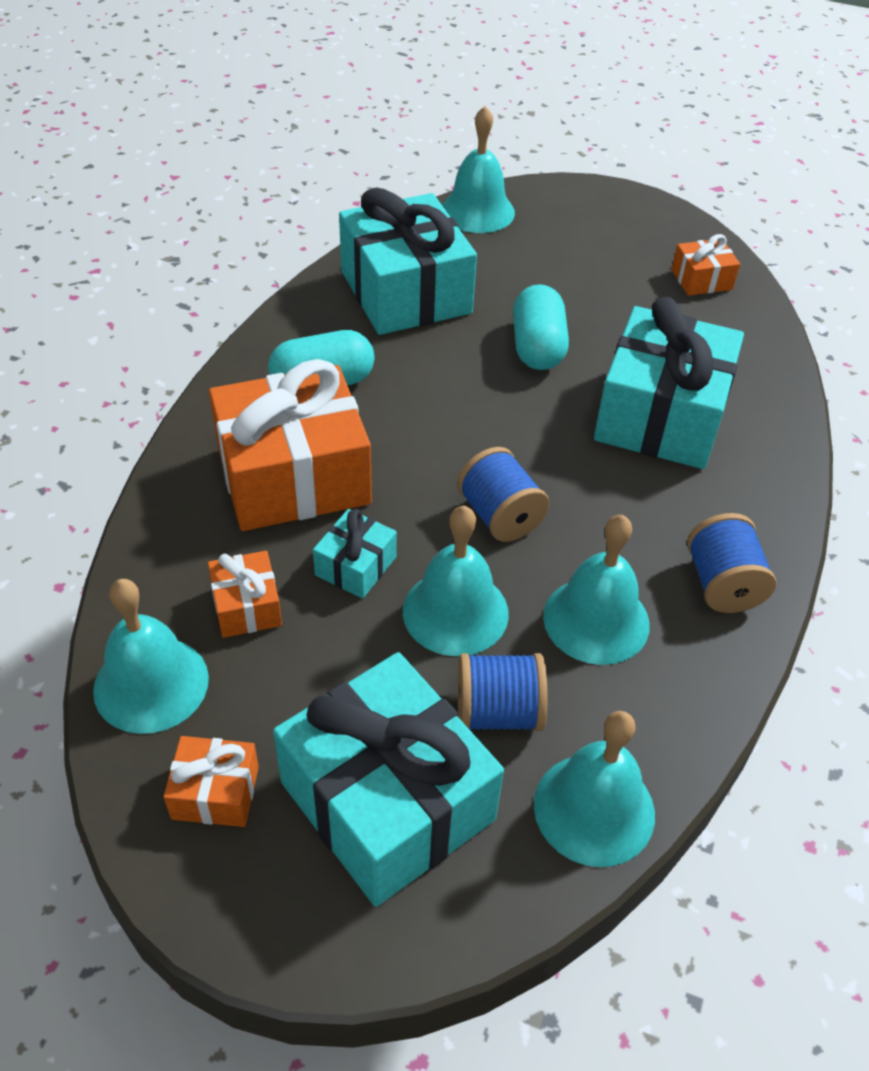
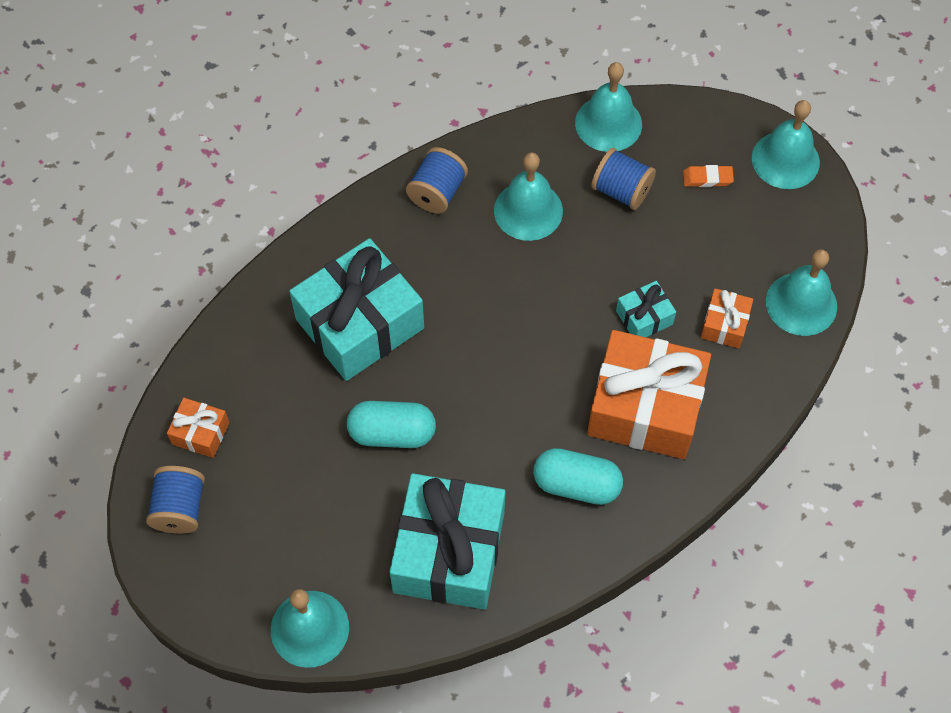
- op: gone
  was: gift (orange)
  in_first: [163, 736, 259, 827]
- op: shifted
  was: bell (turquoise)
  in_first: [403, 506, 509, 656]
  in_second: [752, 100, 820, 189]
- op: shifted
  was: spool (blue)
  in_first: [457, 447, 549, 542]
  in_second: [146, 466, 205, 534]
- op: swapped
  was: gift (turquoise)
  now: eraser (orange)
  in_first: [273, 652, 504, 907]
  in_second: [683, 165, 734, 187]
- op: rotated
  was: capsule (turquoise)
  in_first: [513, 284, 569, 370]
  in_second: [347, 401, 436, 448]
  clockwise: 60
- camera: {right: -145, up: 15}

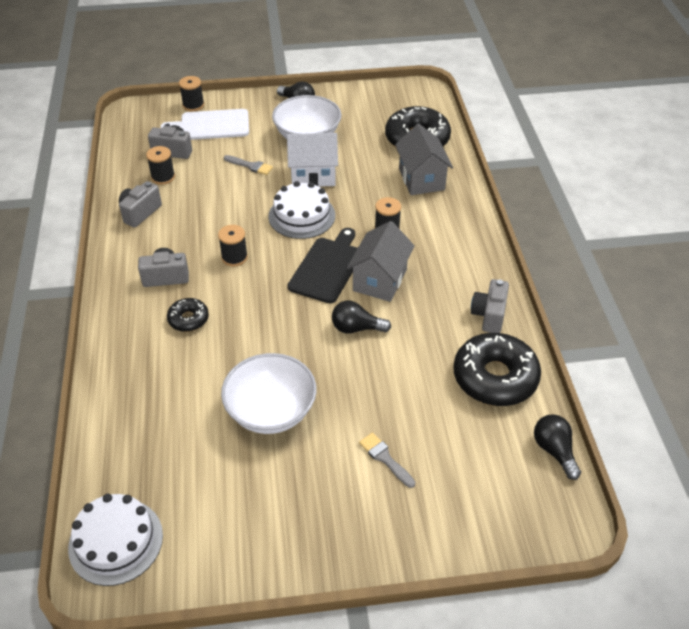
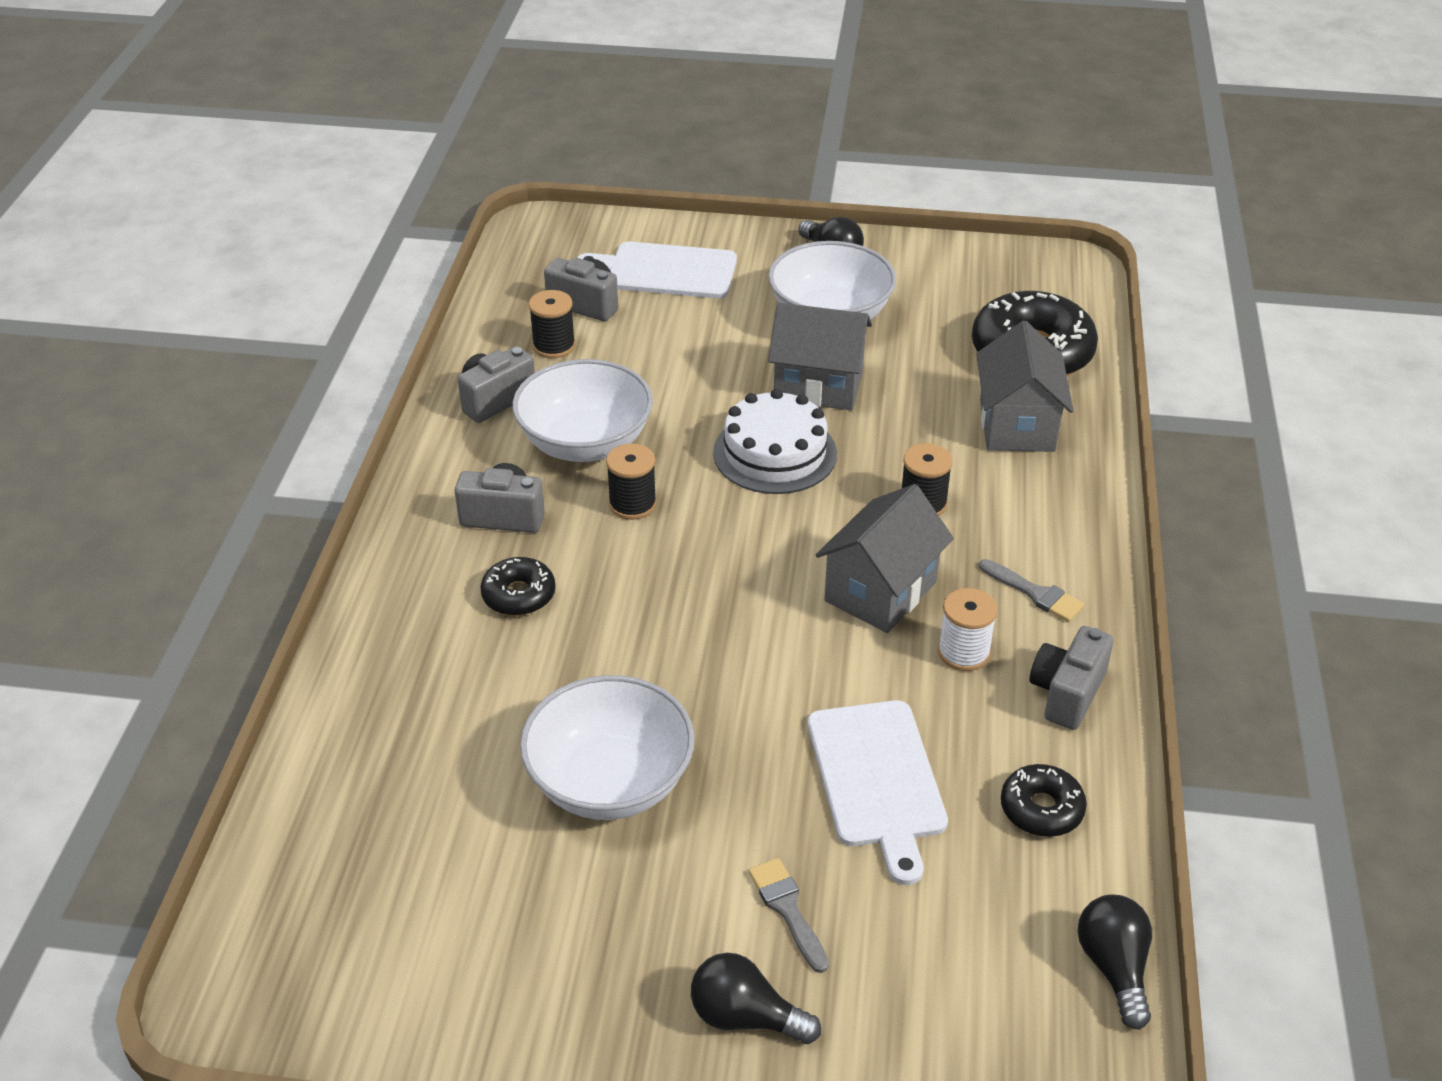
- op: gone
  was: cake (white)
  in_first: [68, 494, 163, 586]
- op: gone
  was: spool (black)
  in_first: [179, 76, 204, 111]
- op: gone
  was: cutting board (black)
  in_first: [288, 228, 358, 303]
- op: new
  now: bowl (white)
  in_second: [512, 359, 653, 462]
- op: new
  now: cutting board (white)
  in_second: [807, 700, 948, 885]
- op: new
  now: spool (white)
  in_second: [938, 588, 998, 671]
- op: shifted
  was: brush (grey)
  in_first: [224, 155, 273, 175]
  in_second: [979, 559, 1084, 622]
- op: shifted
  was: light bulb (black)
  in_first: [332, 300, 391, 334]
  in_second: [691, 953, 821, 1044]
- op: repainted
  was: house (white)
  now: house (grey)
  in_first: [287, 133, 338, 187]
  in_second: [768, 303, 872, 411]
- op: scaled
  was: donut (black)
  in_first: [453, 333, 541, 406]
  in_second: [1001, 764, 1087, 837]
  ratio: 0.51
- camera: {right: 15, up: -5}

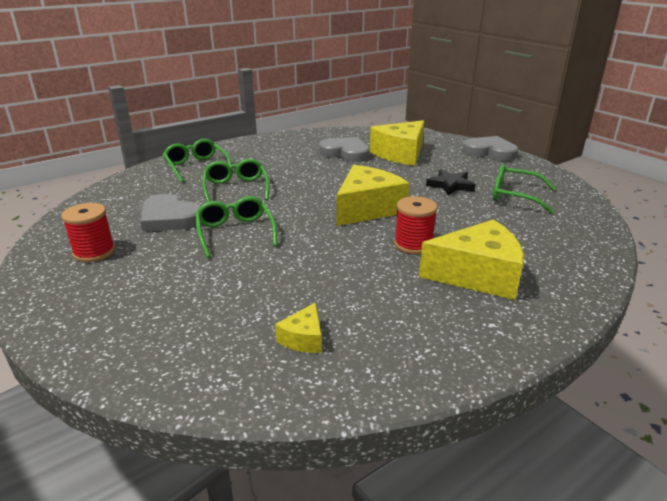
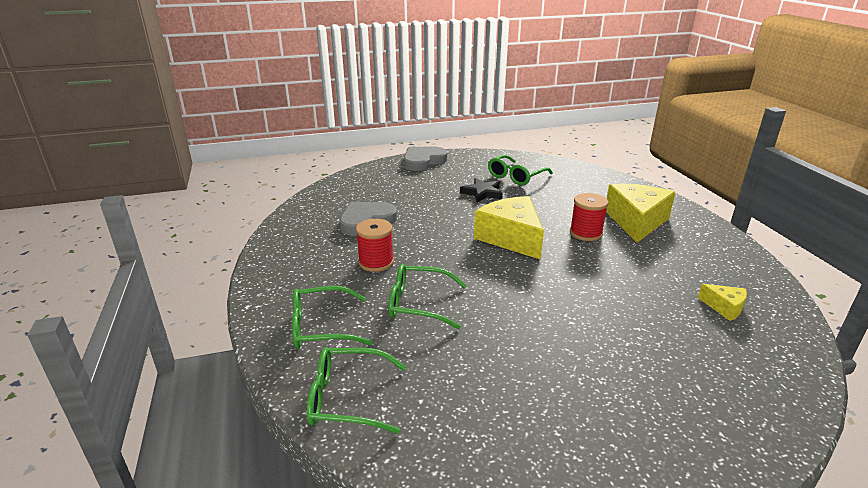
- op: gone
  was: heart (grey)
  in_first: [141, 194, 201, 232]
- op: gone
  was: cheese (yellow)
  in_first: [370, 120, 424, 165]
- op: shifted
  was: spool (red)
  in_first: [61, 203, 115, 262]
  in_second: [356, 219, 394, 272]
- op: shifted
  was: glasses (green)
  in_first: [195, 196, 278, 258]
  in_second: [307, 348, 406, 434]
- camera: {right: -70, up: 0}

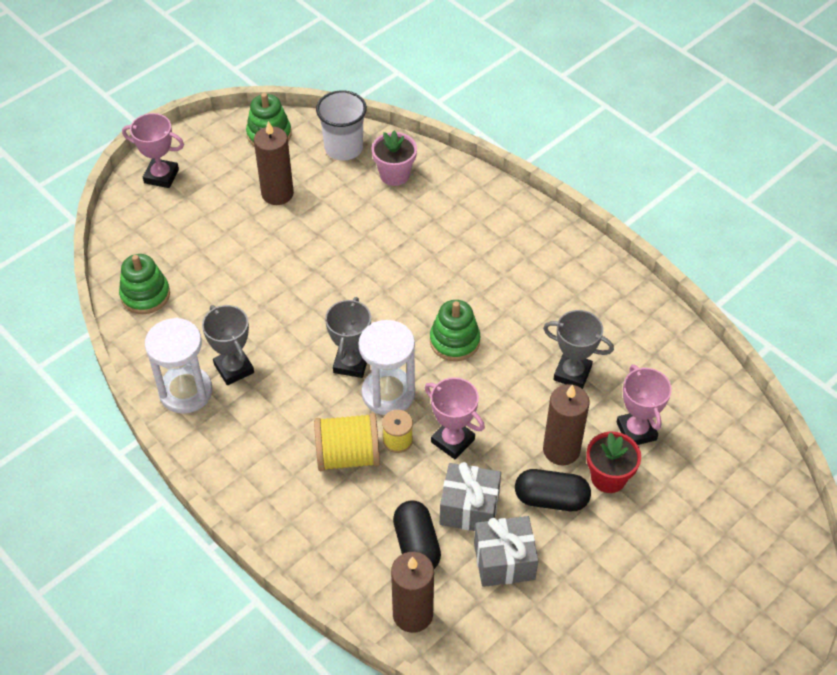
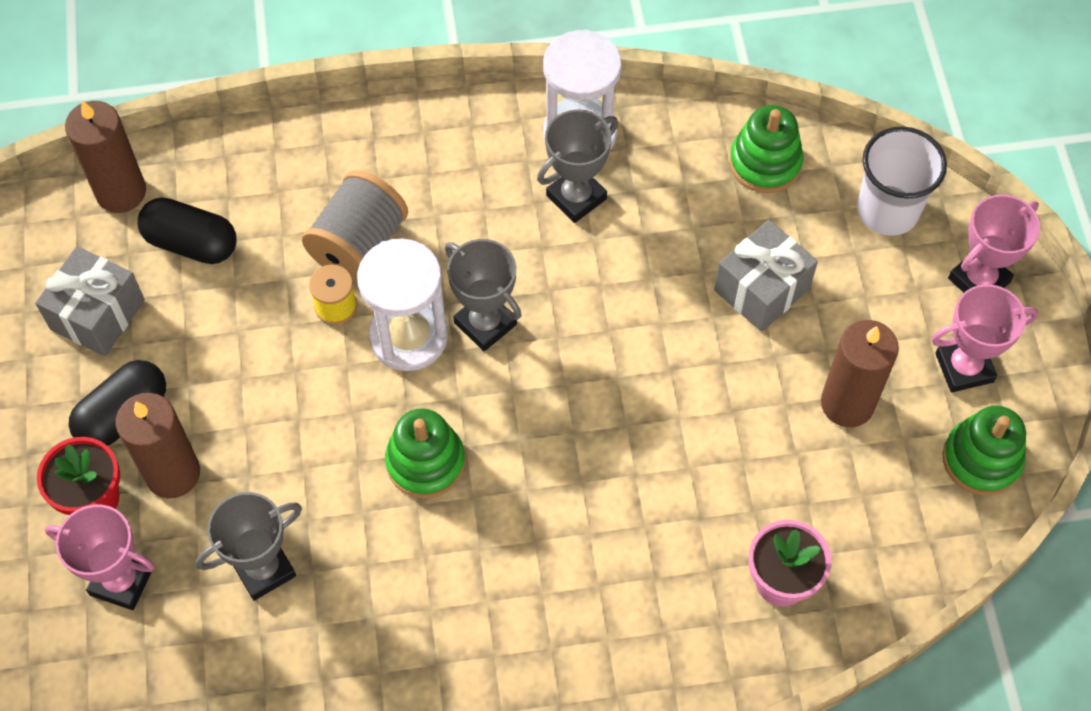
- op: shifted
  was: cup (white)
  in_first: [316, 90, 367, 160]
  in_second: [857, 127, 947, 236]
- op: shifted
  was: trophy (pink)
  in_first: [425, 377, 485, 459]
  in_second: [932, 284, 1038, 393]
- op: shifted
  was: gift (grey)
  in_first: [440, 462, 501, 531]
  in_second: [714, 220, 818, 332]
- op: repainted
  was: spool (yellow)
  now: spool (grey)
  in_first: [314, 413, 380, 471]
  in_second: [302, 170, 408, 281]
- op: rotated
  was: trophy (grey)
  in_first: [202, 305, 254, 385]
  in_second: [537, 109, 618, 223]
  clockwise: -45
- camera: {right: 125, up: 10}

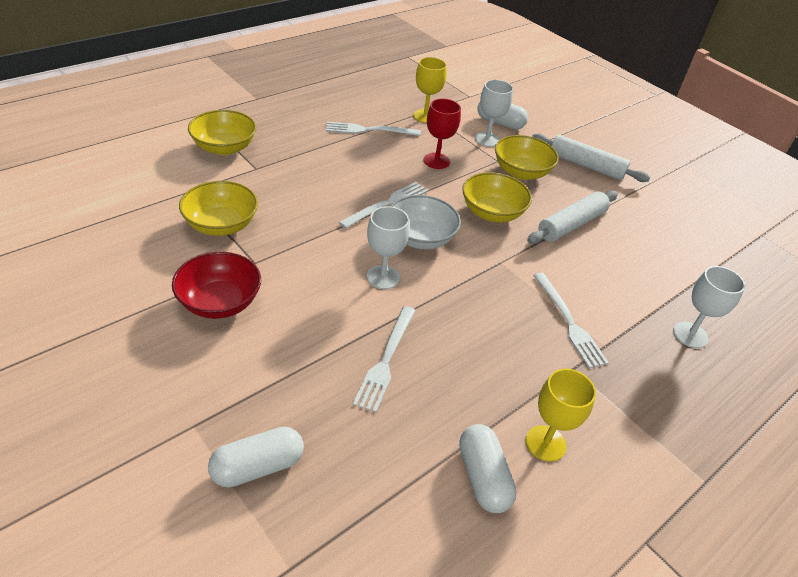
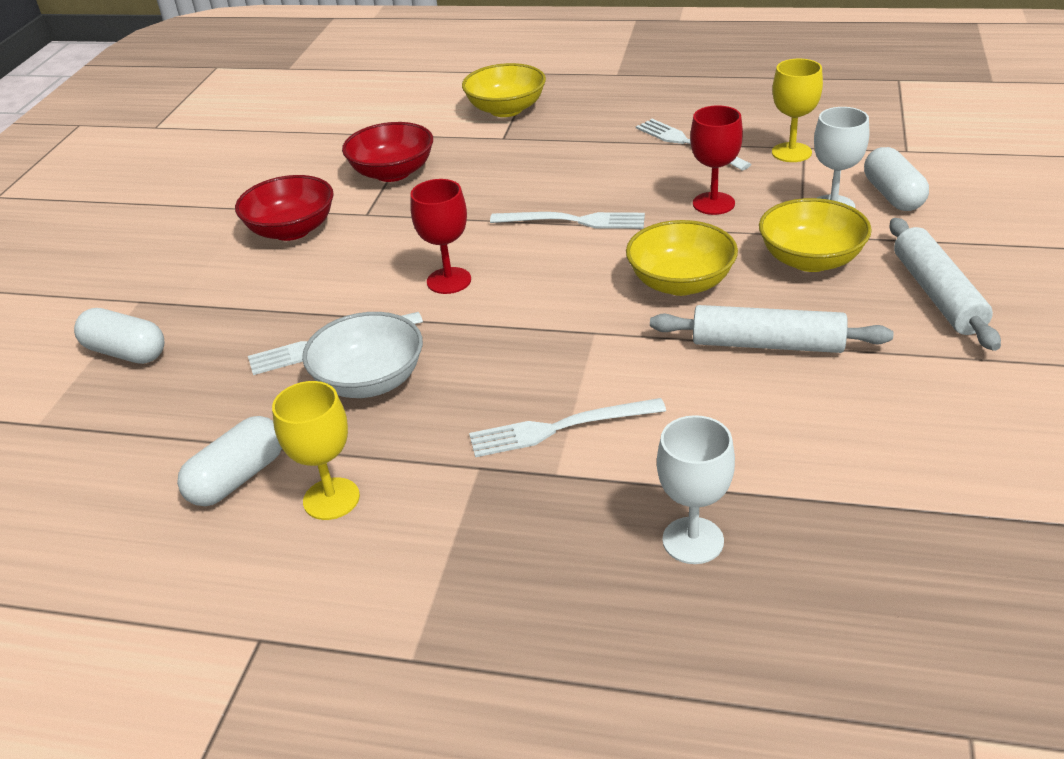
- op: shifted
  was: bowl (white)
  in_first: [390, 195, 461, 249]
  in_second: [302, 312, 423, 398]
- op: repainted
  was: bowl (yellow)
  now: bowl (red)
  in_first: [179, 181, 258, 236]
  in_second: [342, 122, 433, 182]
- op: repainted
  was: goblet (white)
  now: goblet (red)
  in_first: [367, 206, 410, 289]
  in_second: [410, 179, 471, 294]
- op: rotated
  was: fork (white)
  in_first: [533, 273, 609, 368]
  in_second: [469, 398, 666, 457]
  clockwise: 45
- camera: {right: 60, up: -5}

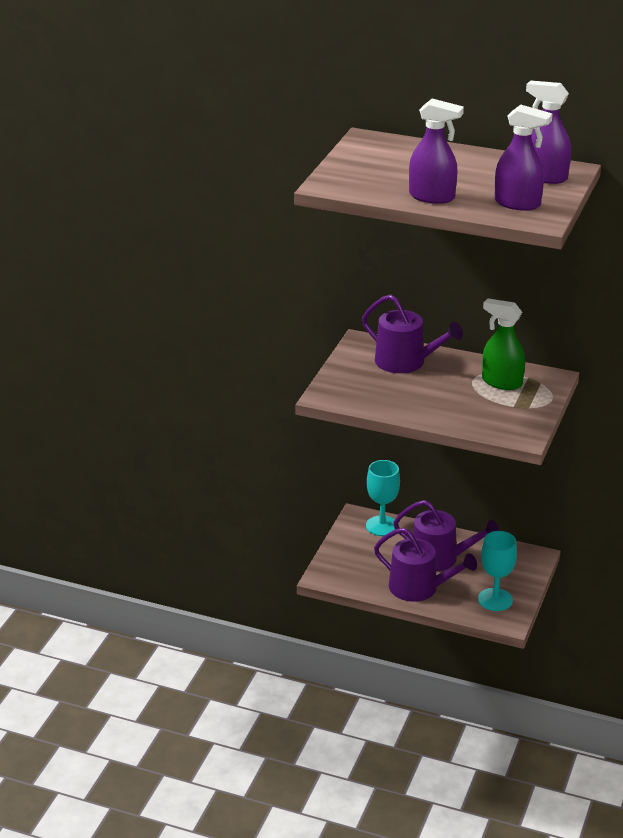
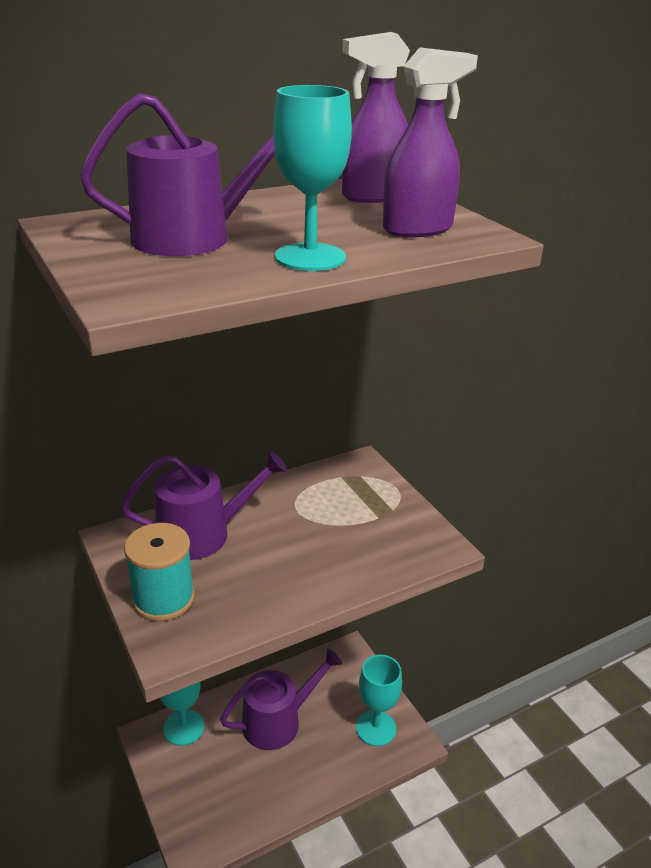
- op: gone
  was: spray bottle (green)
  in_first: [482, 298, 525, 390]
- op: new
  now: spool (turquoise)
  in_second: [124, 523, 195, 621]
- op: shifted
  was: watering can (purple)
  in_first: [374, 528, 477, 602]
  in_second: [80, 93, 275, 256]
- op: swapped
  was: spray bottle (purple)
  now: goblet (turquoise)
  in_first: [409, 98, 464, 204]
  in_second: [273, 85, 352, 271]
- camera: {right: -50, up: 0}

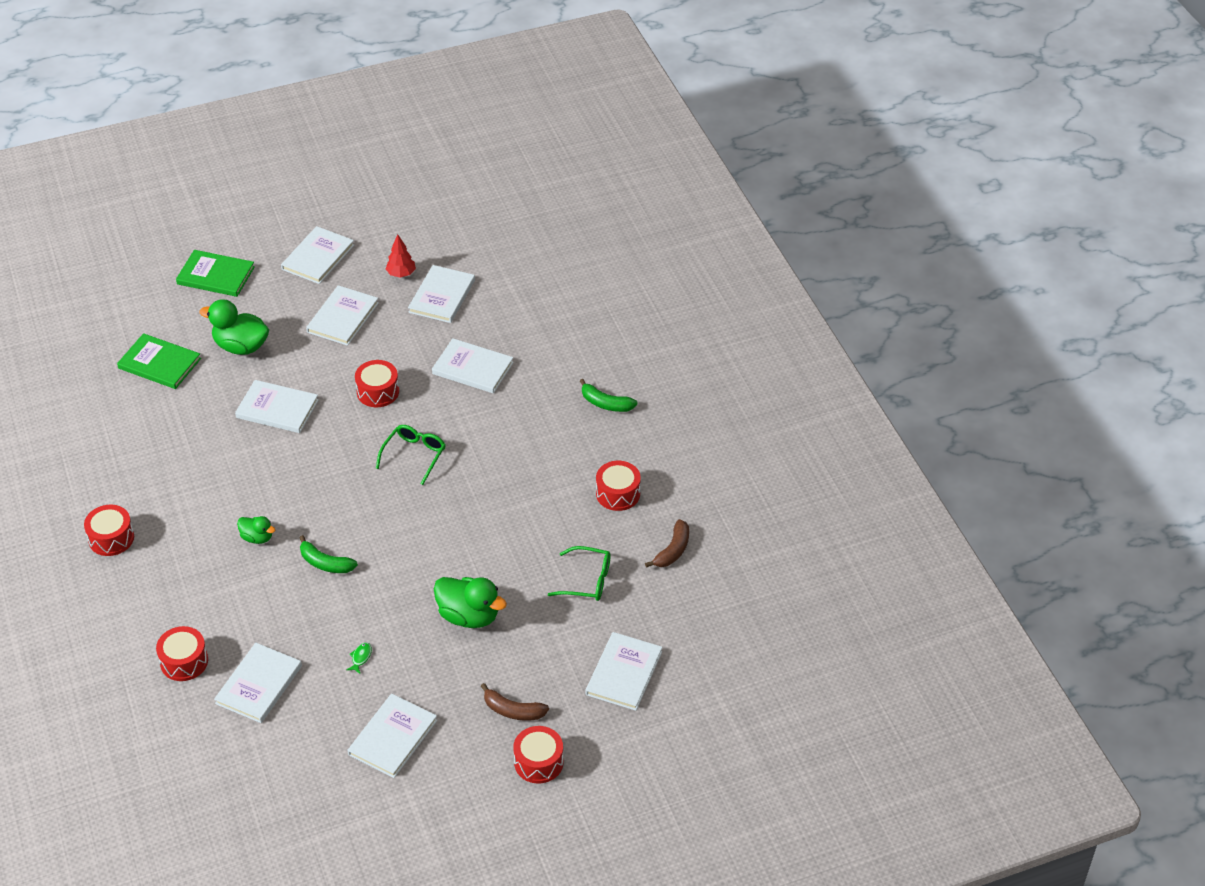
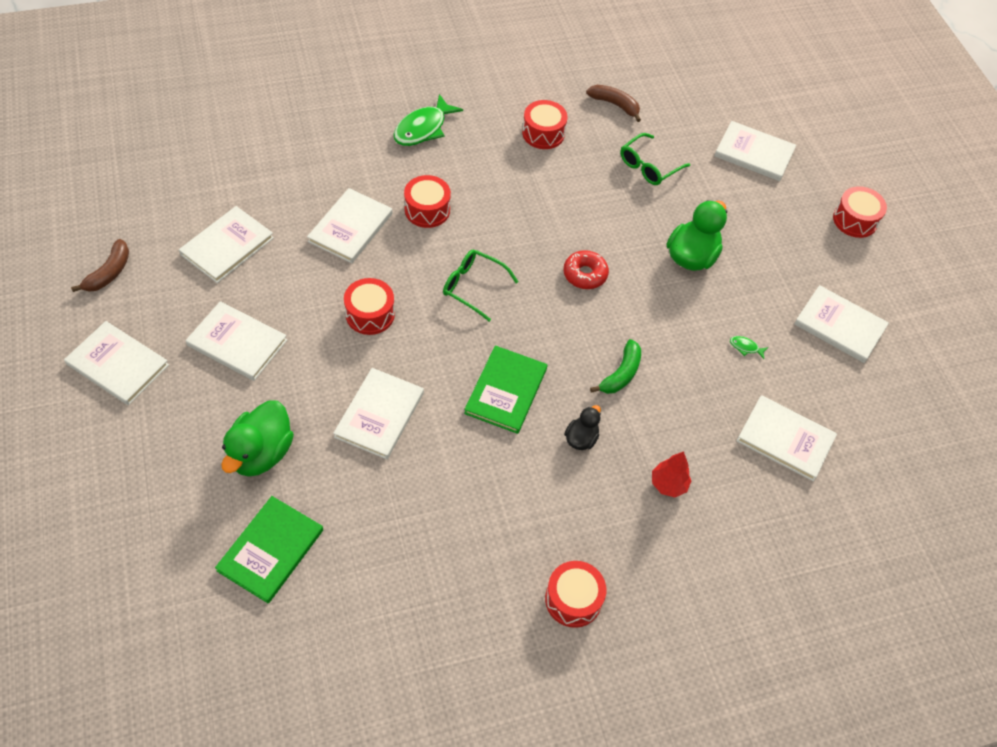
- op: new
  now: donut (red)
  in_second: [563, 250, 609, 289]
- op: shifted
  was: drum (red)
  in_first: [156, 626, 208, 681]
  in_second: [404, 175, 451, 228]
- op: shifted
  was: book (green)
  in_first: [176, 250, 255, 297]
  in_second: [464, 345, 547, 434]
- op: shifted
  was: tree (red)
  in_first: [386, 234, 416, 278]
  in_second: [652, 451, 691, 497]
- op: shifted
  was: banana (brown)
  in_first: [481, 683, 549, 720]
  in_second: [71, 239, 129, 292]
- op: swapped
  was: banana (green)
  now: fish (green)
  in_first: [580, 379, 638, 412]
  in_second: [393, 94, 463, 146]
- op: repainted
  was: duck (green)
  now: duck (black)
  in_first: [237, 516, 275, 544]
  in_second: [564, 405, 601, 450]
- op: rotated
  was: book (white)
  in_first: [408, 265, 475, 323]
  in_second: [179, 206, 274, 283]
  clockwise: -75
- op: rotated
  was: glasses (green)
  in_first: [548, 546, 611, 601]
  in_second: [620, 133, 690, 185]
  clockwise: -150
- camera: {right: -90, up: 10}

